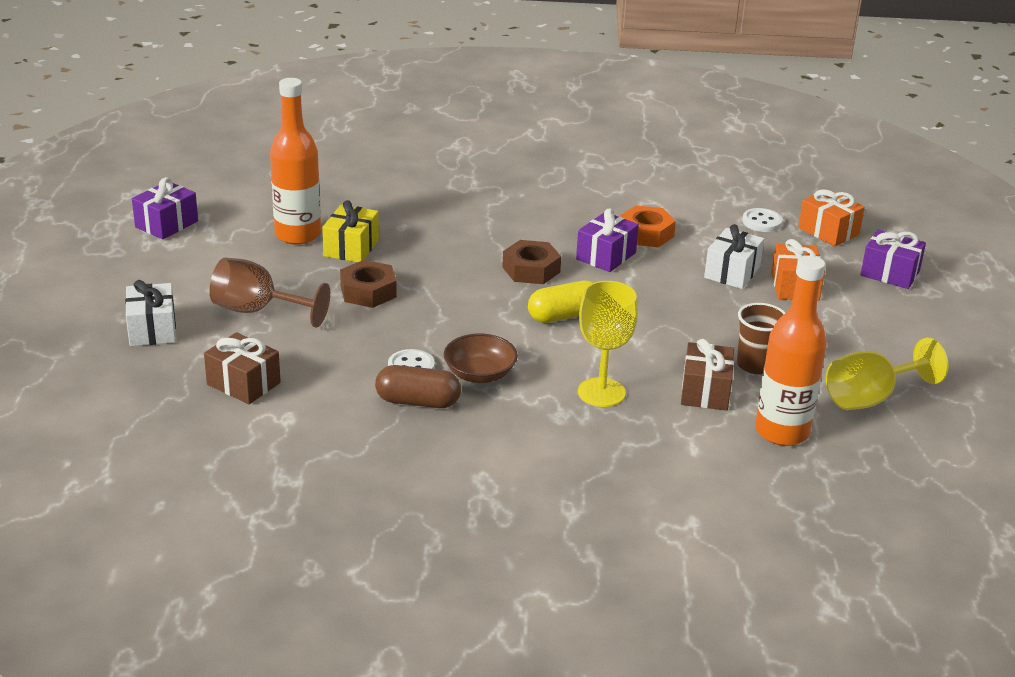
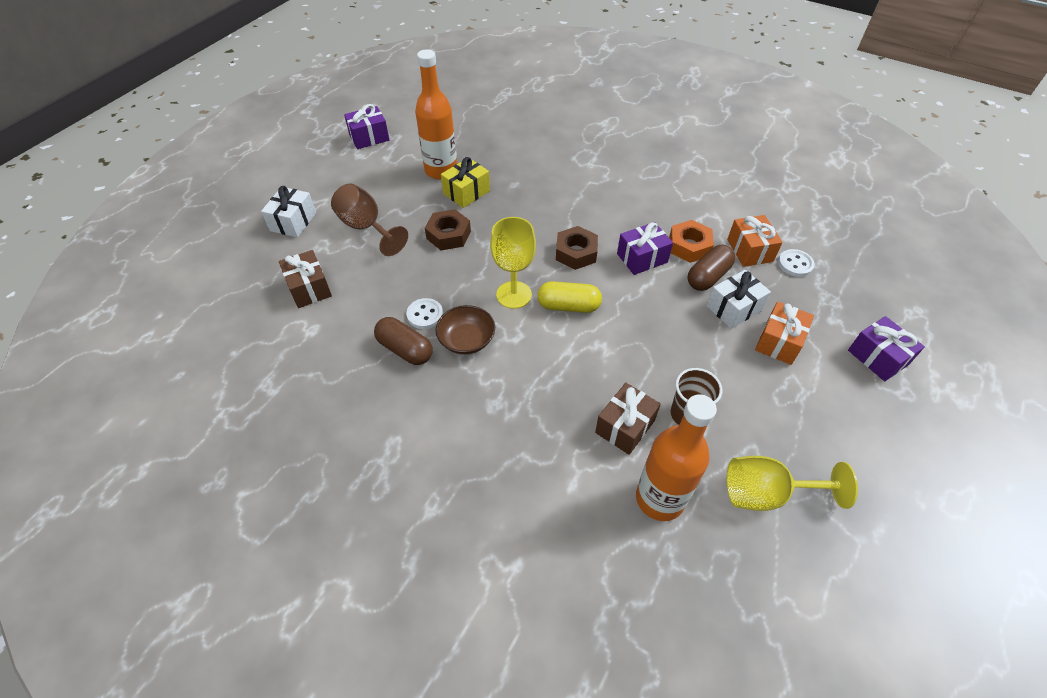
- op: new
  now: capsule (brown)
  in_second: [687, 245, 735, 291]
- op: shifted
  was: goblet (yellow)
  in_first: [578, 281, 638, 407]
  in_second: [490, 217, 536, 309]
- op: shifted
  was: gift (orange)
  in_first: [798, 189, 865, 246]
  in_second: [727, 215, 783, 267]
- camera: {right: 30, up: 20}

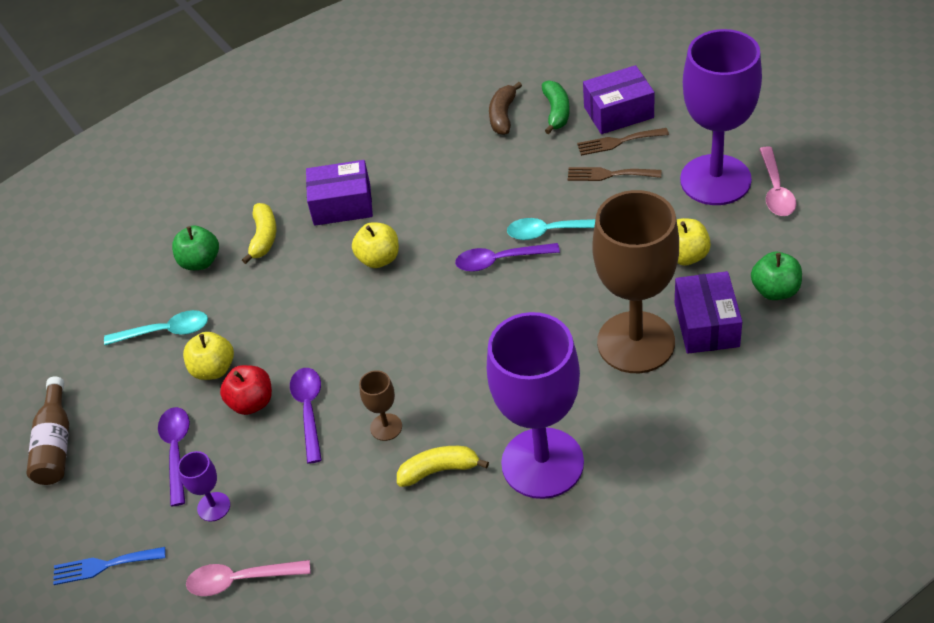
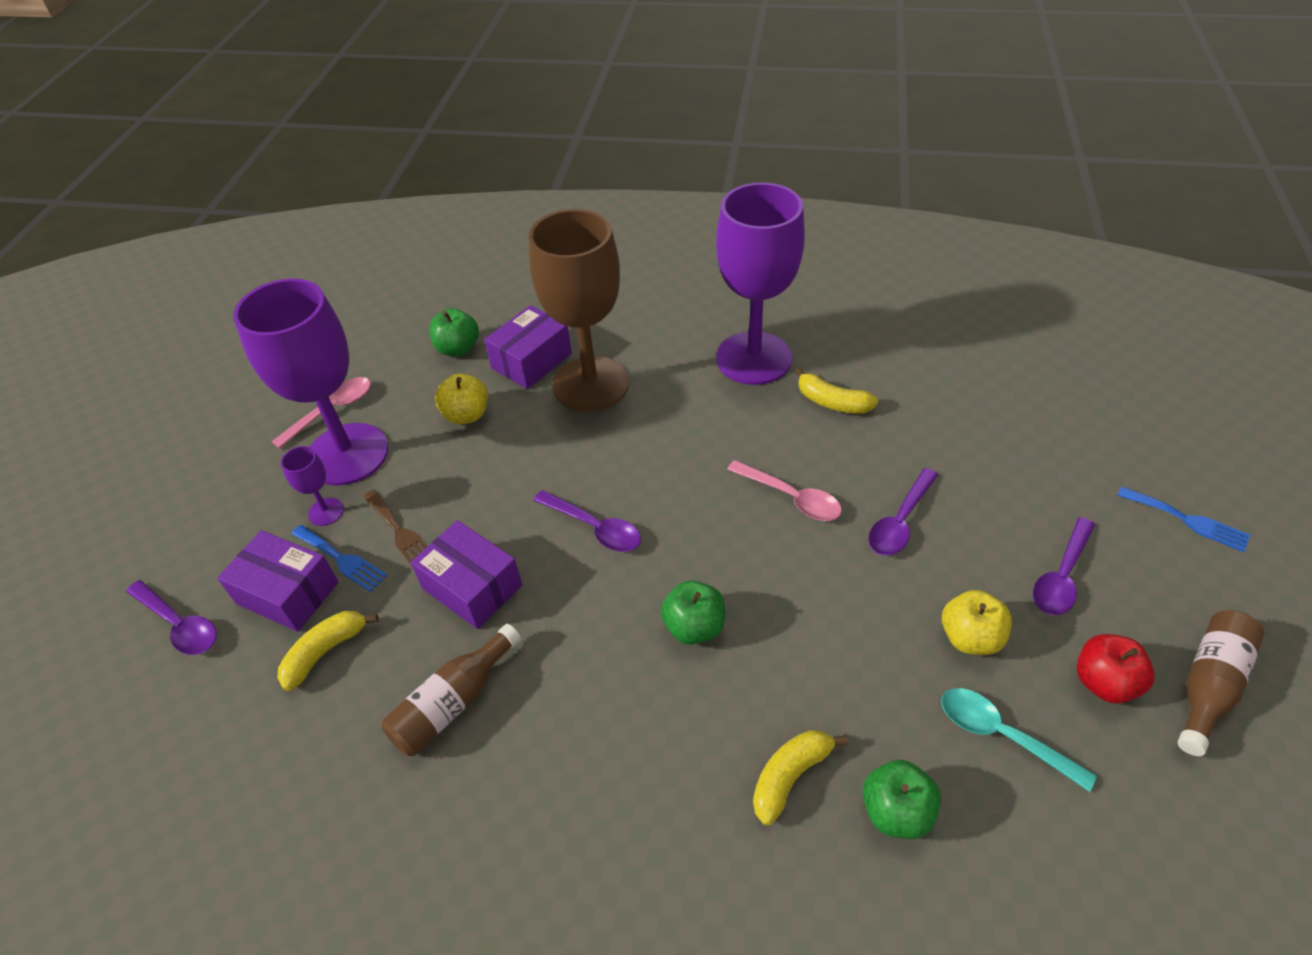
- op: gone
  was: goblet (brown)
  in_first: [359, 370, 402, 441]
- op: gone
  was: banana (brown)
  in_first: [489, 82, 522, 135]
- op: gone
  was: spoon (turquoise)
  in_first: [507, 218, 595, 240]
- op: new
  now: spoon (purple)
  in_second: [126, 580, 216, 655]
- op: new
  now: bottle (brown)
  in_second: [382, 624, 521, 756]
- op: shifted
  was: goblet (purple)
  in_first: [178, 451, 230, 522]
  in_second: [281, 446, 344, 526]
- op: shifted
  was: spoon (pink)
  in_first: [186, 560, 310, 596]
  in_second: [727, 460, 842, 521]
- op: shifted
  was: apple (red)
  in_first: [220, 365, 272, 415]
  in_second: [1077, 634, 1154, 704]
- op: shifted
  was: box (purple)
  in_first: [306, 160, 373, 226]
  in_second: [411, 520, 522, 629]
- op: repainted
  was: apple (yellow)
  now: apple (green)
  in_first: [352, 222, 399, 268]
  in_second: [661, 581, 725, 645]
- op: repainted
  was: banana (green)
  now: banana (yellow)
  in_first: [542, 80, 570, 134]
  in_second: [278, 611, 378, 691]
- op: repainted
  was: fork (brown)
  now: fork (blue)
  in_first: [577, 128, 669, 156]
  in_second: [291, 525, 388, 592]
- camera: {right: -140, up: 0}

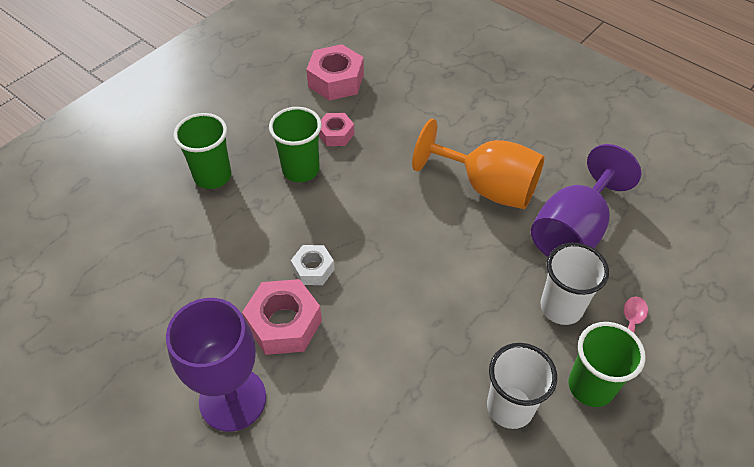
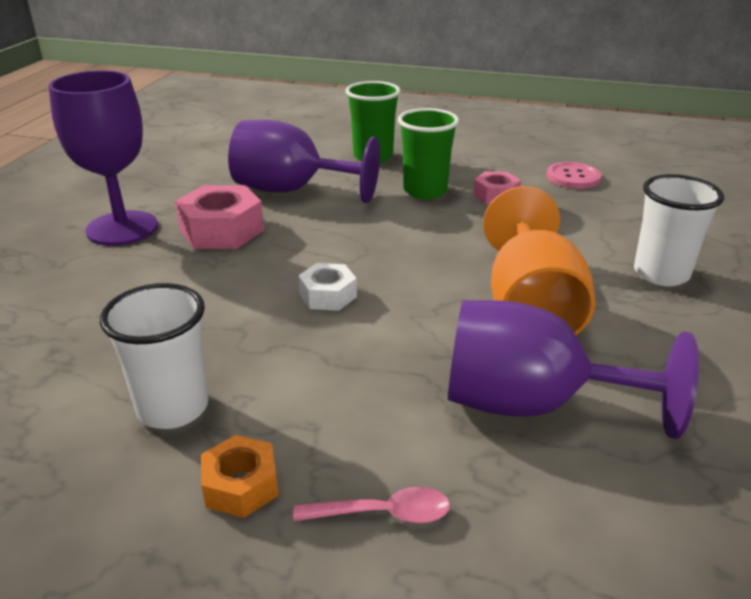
- op: new
  now: goblet (purple)
  in_second: [228, 120, 380, 203]
- op: shifted
  was: nut (white)
  in_first: [291, 245, 335, 285]
  in_second: [298, 263, 357, 311]
- op: shifted
  was: cup (white)
  in_first: [540, 243, 609, 325]
  in_second: [634, 174, 724, 286]
- op: swapped
  was: nut (pink)
  now: button (pink)
  in_first: [306, 44, 364, 101]
  in_second: [547, 162, 601, 189]
- op: swapped
  was: cup (green)
  now: nut (orange)
  in_first: [569, 322, 646, 407]
  in_second: [201, 435, 278, 518]
- camera: {right: 65, up: -20}

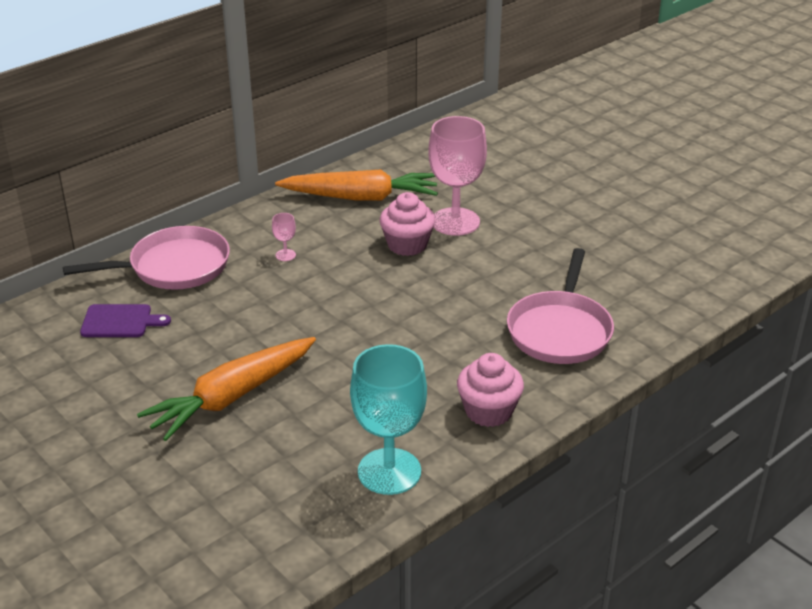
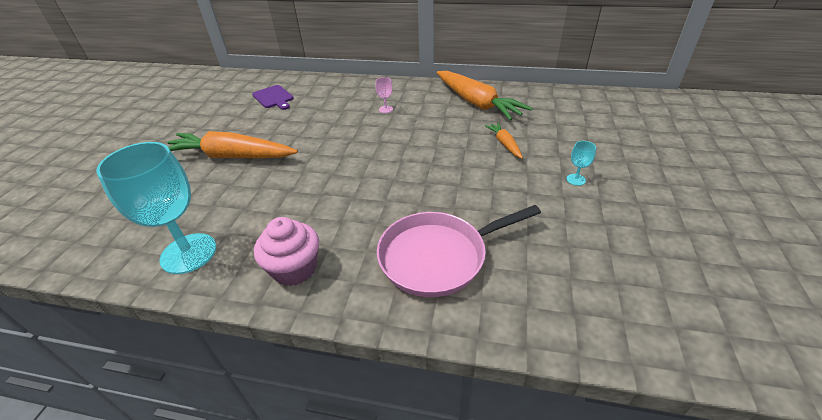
- op: gone
  was: pan (pink)
  in_first: [63, 226, 230, 290]
- op: gone
  was: cupcake (pink)
  in_first: [380, 192, 435, 256]
- op: new
  now: goblet (turquoise)
  in_second: [567, 141, 596, 186]
- op: swapped
  was: goblet (pink)
  now: carrot (orange)
  in_first: [428, 116, 487, 236]
  in_second: [484, 122, 523, 159]
- camera: {right: 55, up: 5}

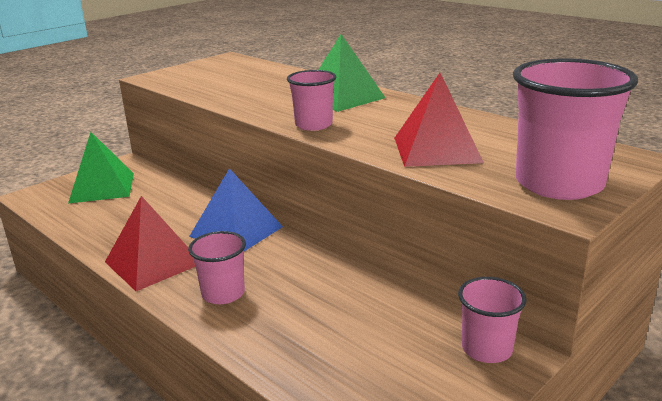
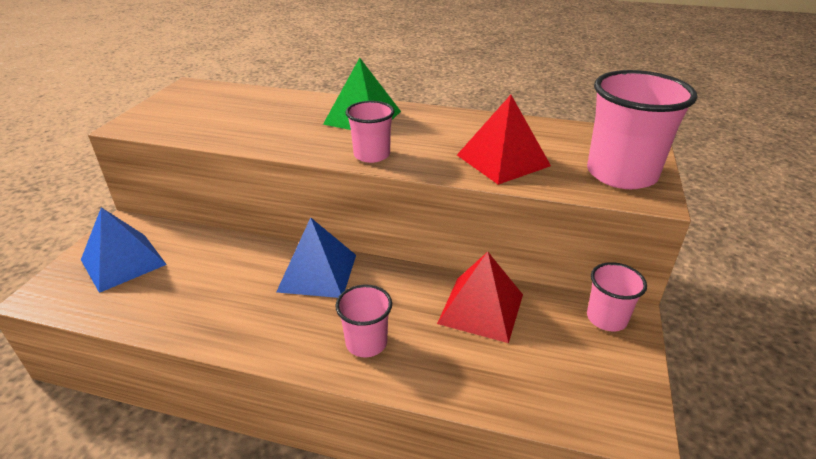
- op: shifted
  was: pyramid (red)
  in_first: [105, 196, 196, 291]
  in_second: [437, 252, 523, 343]
- op: repainted
  was: pyramid (green)
  now: pyramid (blue)
  in_first: [68, 132, 134, 203]
  in_second: [81, 207, 167, 293]
- camera: {right: -30, up: 10}

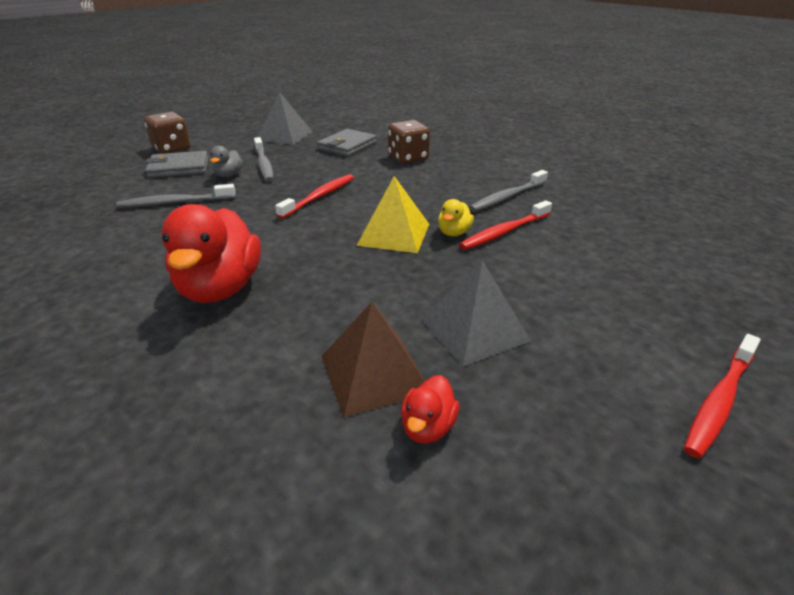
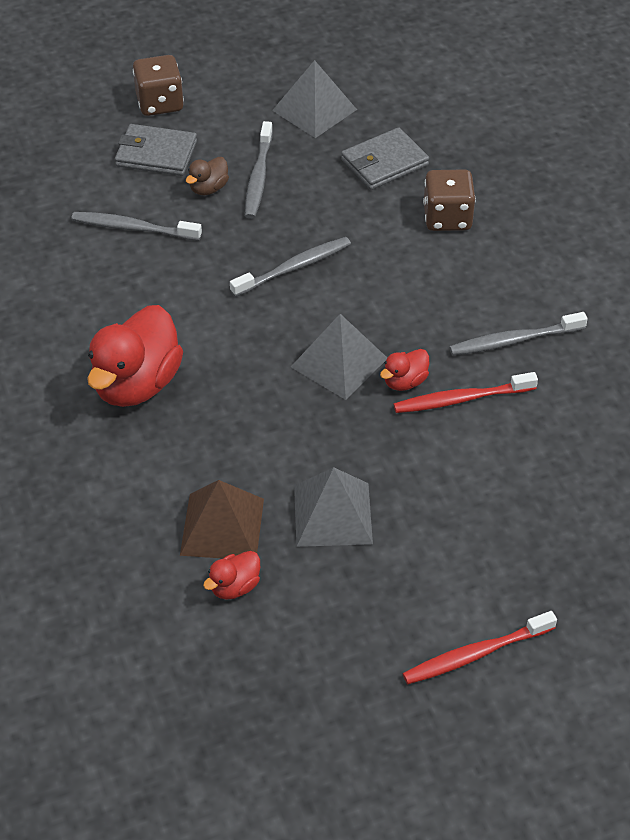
- op: repainted
  was: duck (grey)
  now: duck (brown)
  in_first: [210, 146, 243, 177]
  in_second: [186, 157, 229, 195]
- op: repainted
  was: toothbrush (red)
  now: toothbrush (grey)
  in_first: [275, 174, 354, 219]
  in_second: [230, 237, 351, 297]
- op: repainted
  was: pyramid (yellow)
  now: pyramid (grey)
  in_first: [356, 176, 429, 253]
  in_second: [291, 314, 387, 400]
- op: repainted
  was: duck (yellow)
  now: duck (red)
  in_first: [438, 199, 474, 236]
  in_second: [380, 349, 429, 391]
- camera: {right: 25, up: 15}

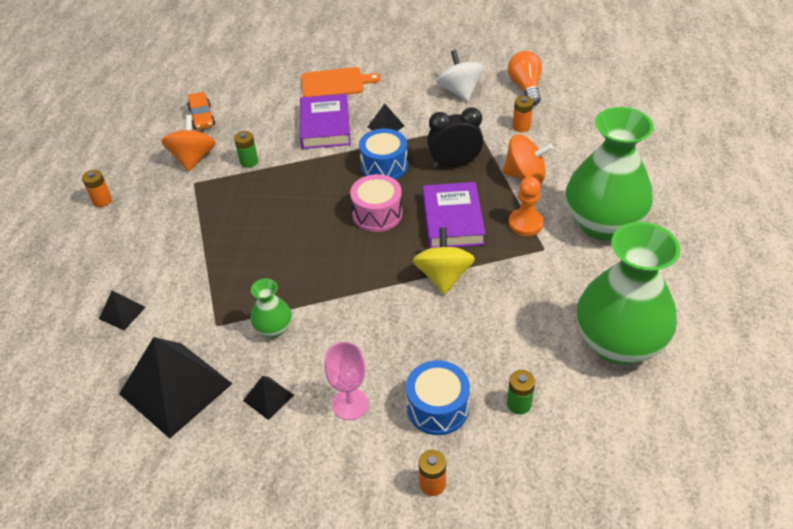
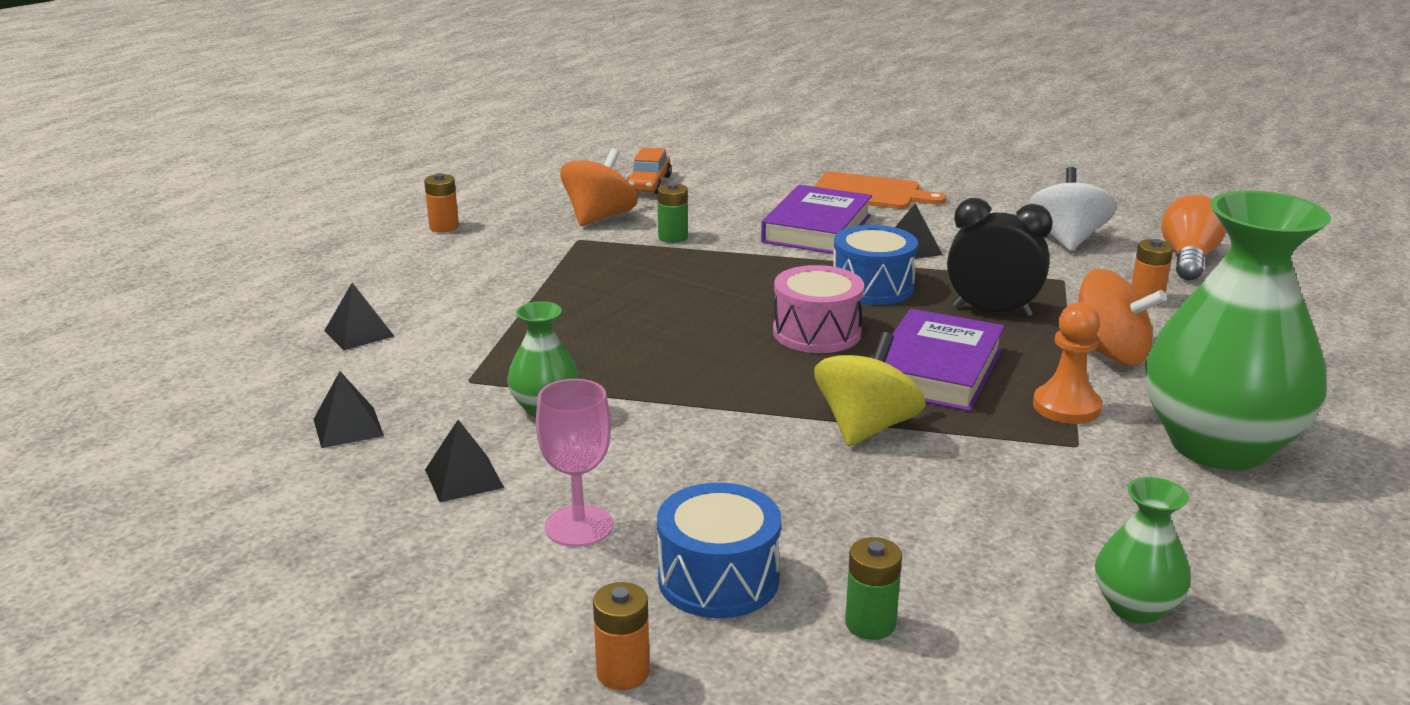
- op: scaled
  was: pyramid (black)
  in_first: [119, 337, 232, 438]
  in_second: [313, 372, 384, 448]
  ratio: 0.45
- op: scaled
  was: vase (green)
  in_first: [577, 222, 680, 365]
  in_second: [1095, 477, 1191, 624]
  ratio: 0.45
- camera: {right: 25, up: -20}

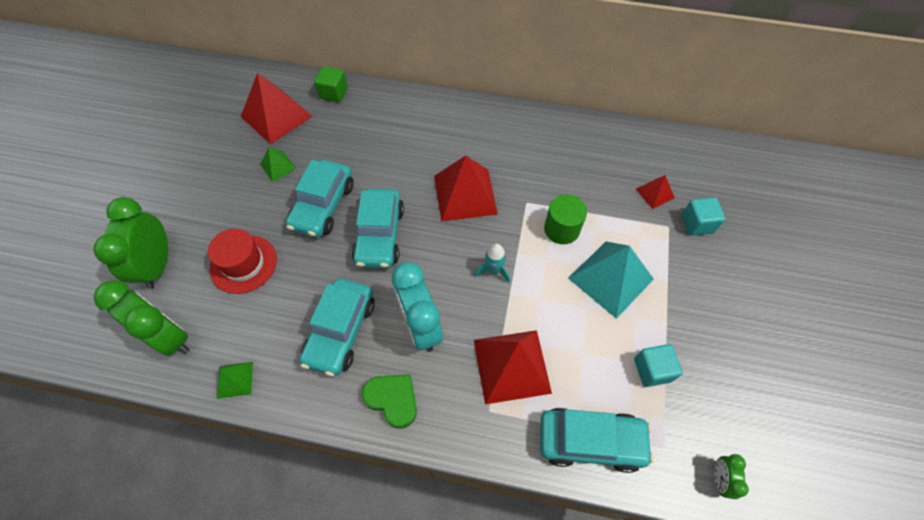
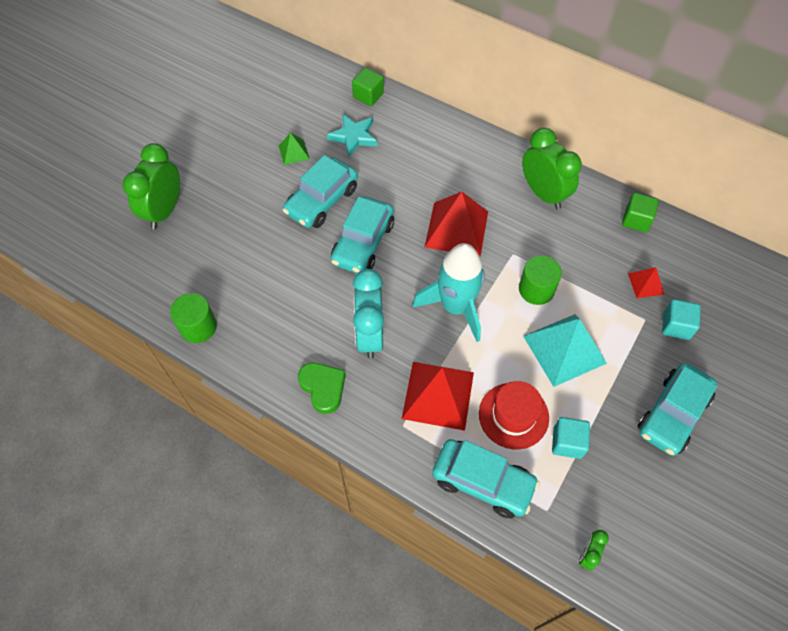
- op: gone
  was: pyramid (red)
  in_first: [241, 73, 313, 145]
- op: new
  now: star (turquoise)
  in_second: [327, 114, 377, 157]
- op: new
  now: cube (green)
  in_second: [622, 193, 659, 232]
- op: shifted
  was: clock (green)
  in_first: [94, 280, 190, 356]
  in_second: [522, 128, 582, 209]
- op: shifted
  was: hat (red)
  in_first: [208, 229, 277, 294]
  in_second: [479, 381, 549, 449]
- op: shifted
  was: car (turquoise)
  in_first: [300, 278, 375, 376]
  in_second: [638, 363, 717, 456]
- op: swapped
  was: pyramid (green)
  now: cylinder (green)
  in_first: [217, 362, 253, 399]
  in_second: [170, 293, 217, 343]
- op: scaled
  was: rocket (turquoise)
  in_first: [474, 243, 510, 283]
  in_second: [412, 243, 485, 342]
  ratio: 2.19
- camera: {right: 20, up: 0}

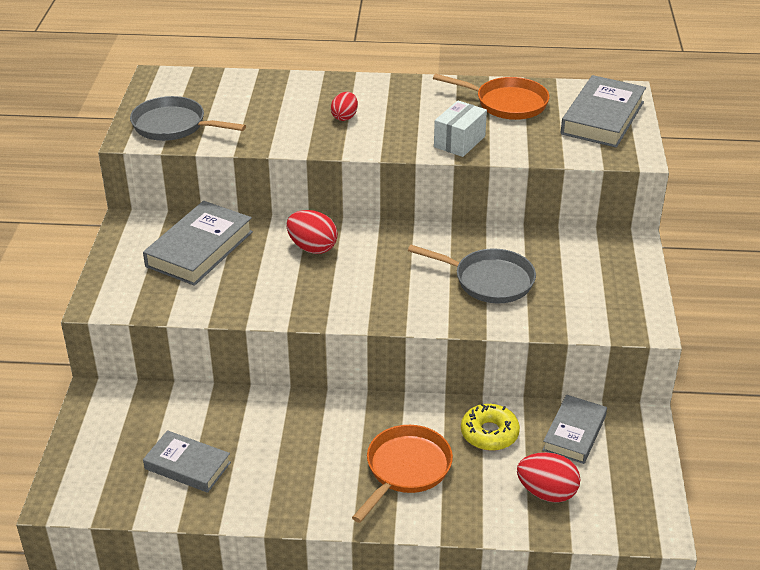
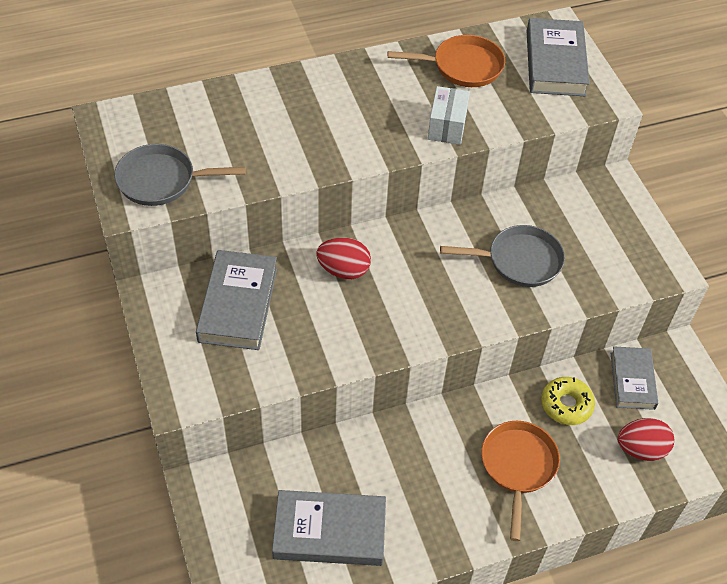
- op: gone
  was: egg (red)
  in_first: [331, 92, 358, 121]
- op: scaled
  was: book (grey)
  in_first: [143, 430, 231, 493]
  in_second: [272, 490, 386, 566]
  ratio: 1.52
- camera: {right: -25, up: 15}

